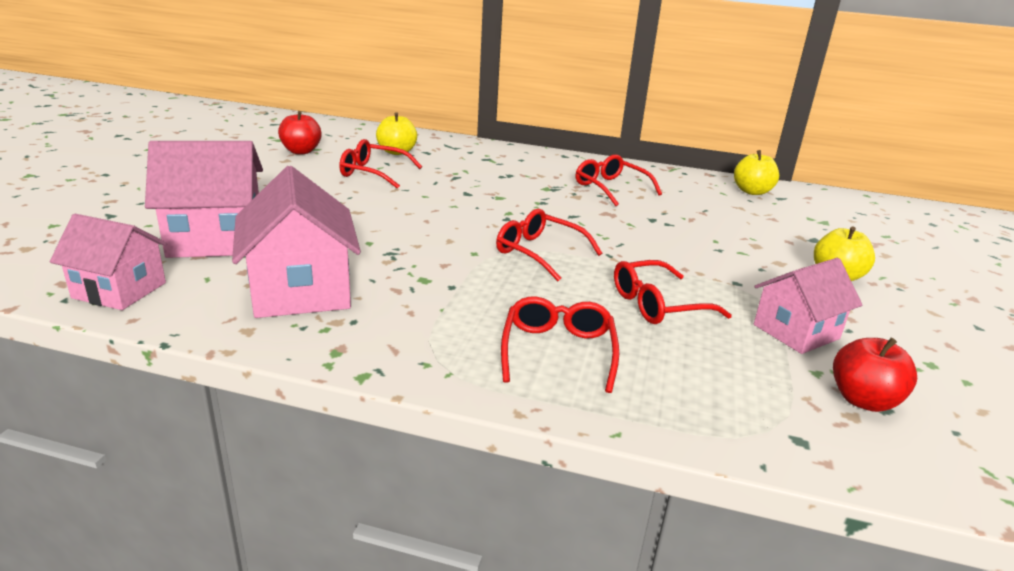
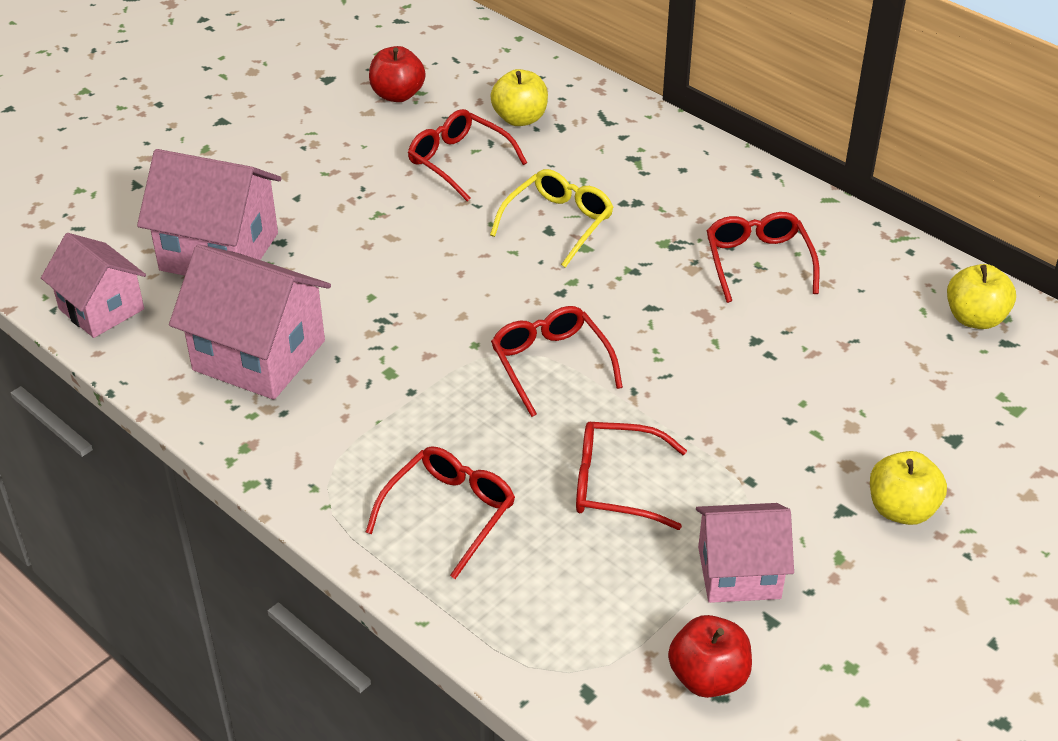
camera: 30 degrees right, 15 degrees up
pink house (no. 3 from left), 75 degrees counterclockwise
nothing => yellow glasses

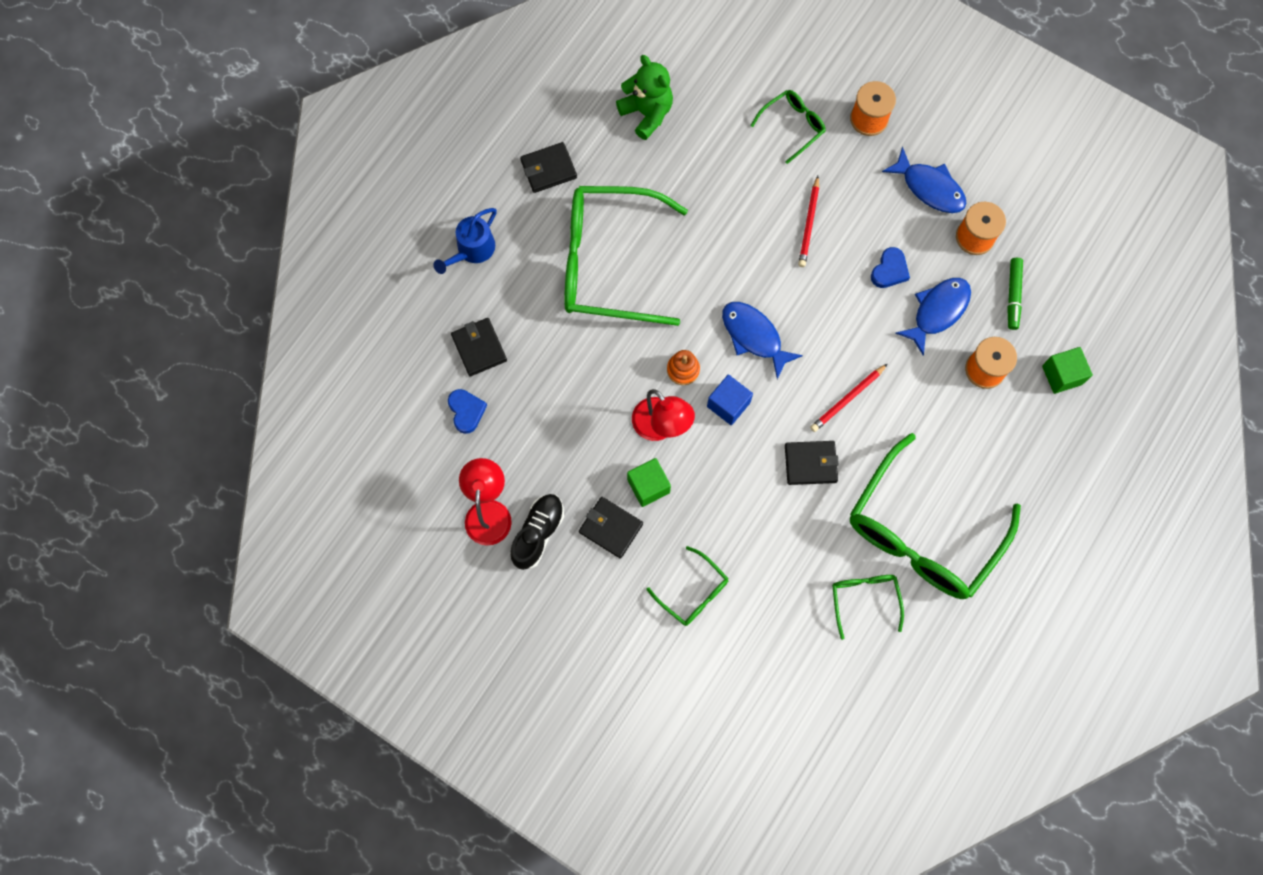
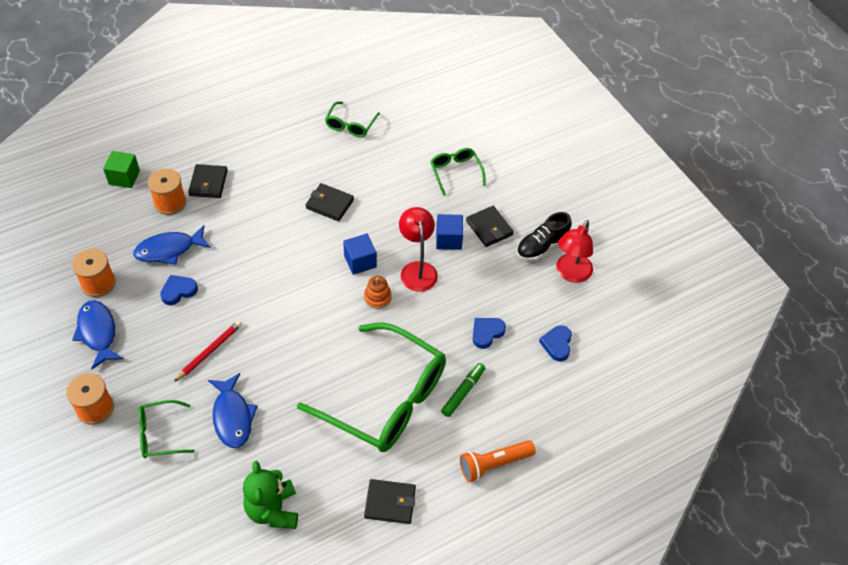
camera: 155 degrees left, 20 degrees down
blue watering can => orange flashlight
black wallet (no. 1 from left), relocated
green cube (no. 1 from left) => blue cube (no. 2 from left)
blue fish (no. 1 from left in the first image) => blue fish (no. 3 from left), relocated
red pencil (no. 2 from left) => nothing
green glasses (no. 5 from left) => nothing
green marker, relocated
nothing => blue heart (no. 2 from left)

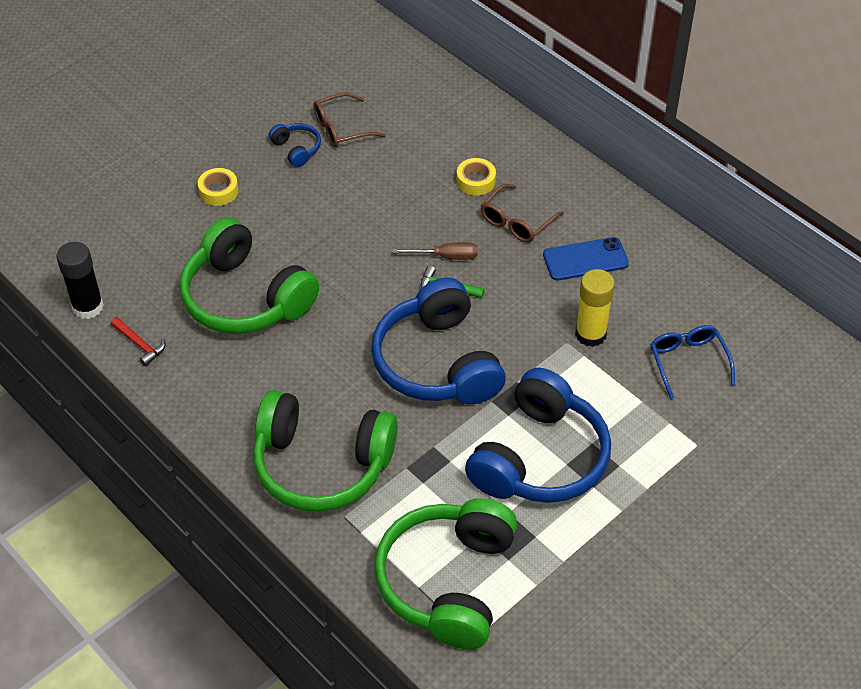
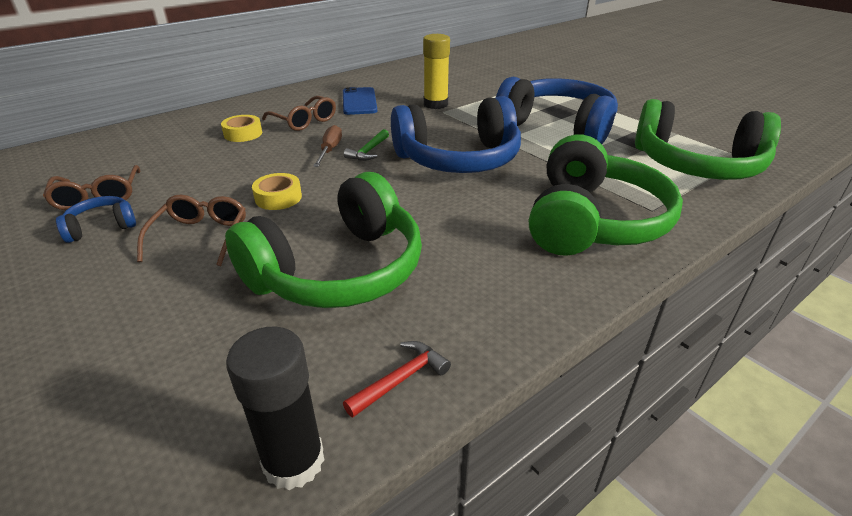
camera: 85 degrees left, 15 degrees down
yellow tape (no. 1 from left in the first image) => yellow tape (no. 2 from left), relocated
blue glasses => nothing
nothing => brown glasses (no. 2 from left)

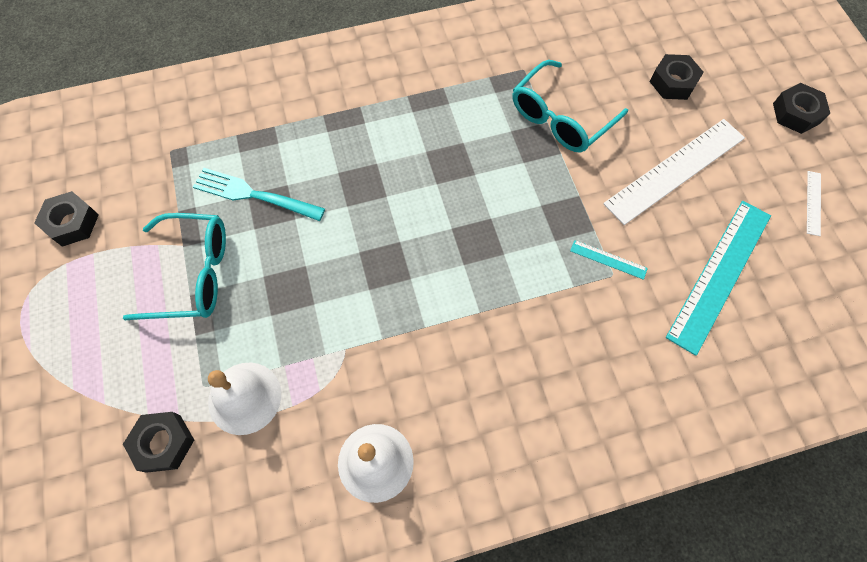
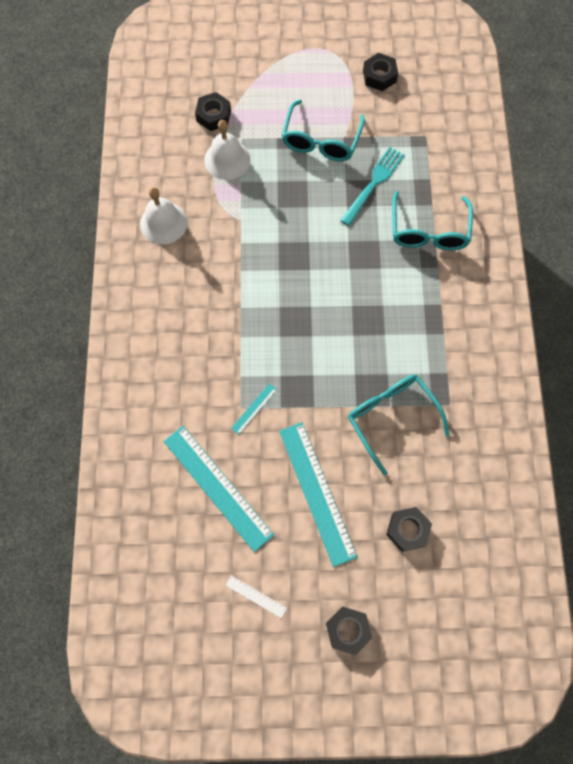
camera: 105 degrees right, 5 degrees up
white ruler (no. 1 from left) => turquoise ruler (no. 3 from left)
nothing => turquoise glasses (no. 3 from left)

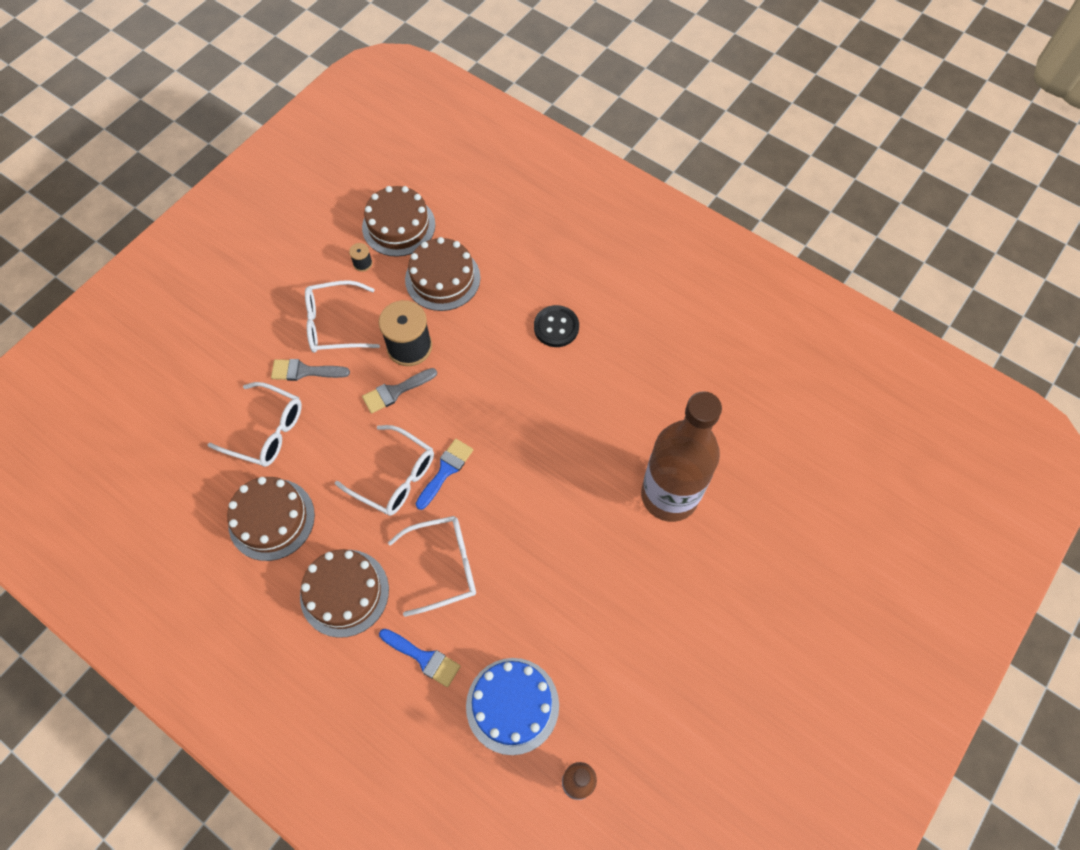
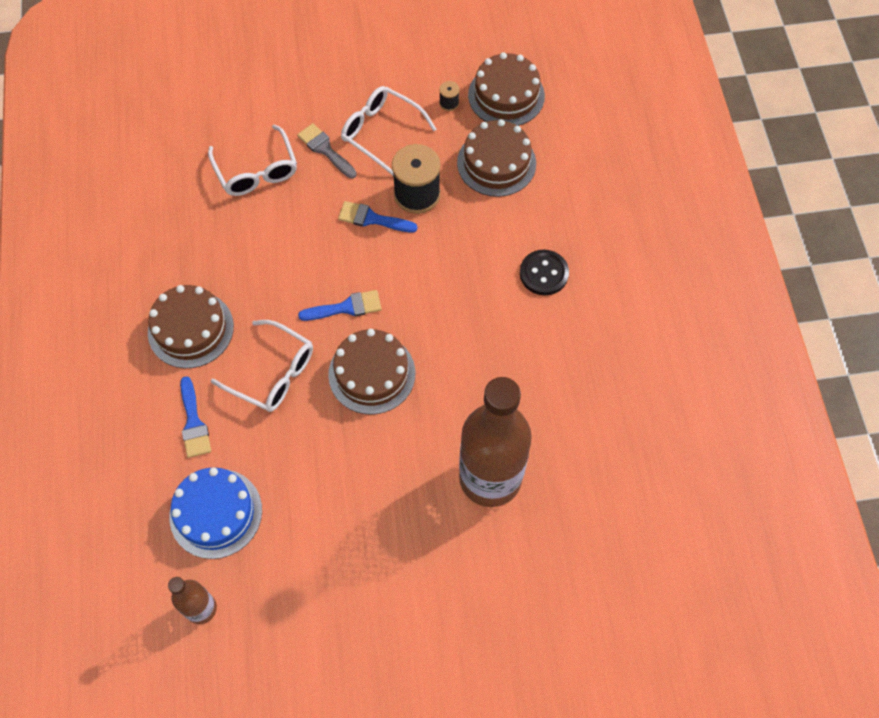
camera: 45 degrees right, 0 degrees up
brown cake (no. 1 from left in the first image) => brown cake (no. 2 from left), relocated
white glasses (no. 3 from left) => nothing
grey brush (no. 2 from left) => blue brush (no. 3 from left)

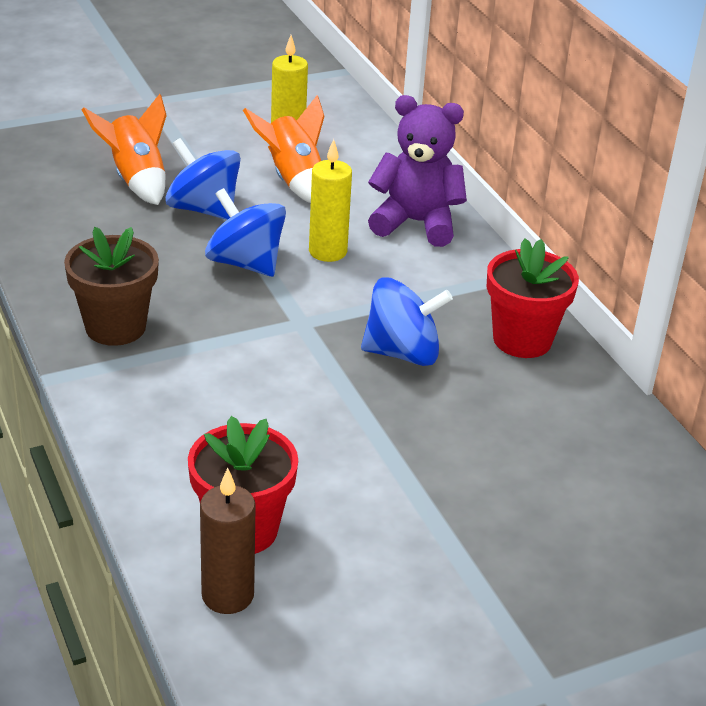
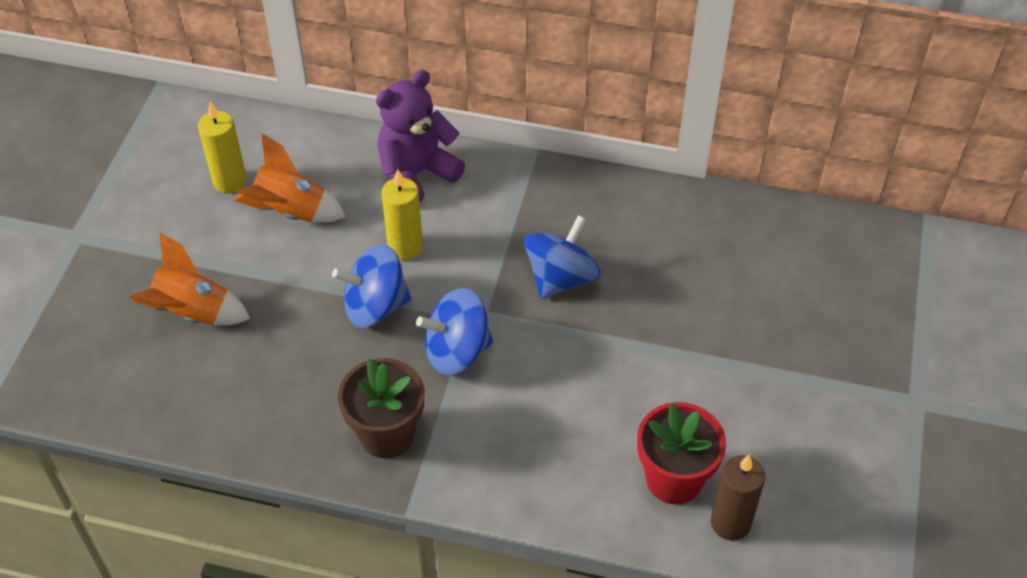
camera: 50 degrees left, 15 degrees up
blue spinning top (no. 1 from left in the first image) => blue spinning top (no. 2 from left), relocated
red flower pot (no. 2 from left) => nothing

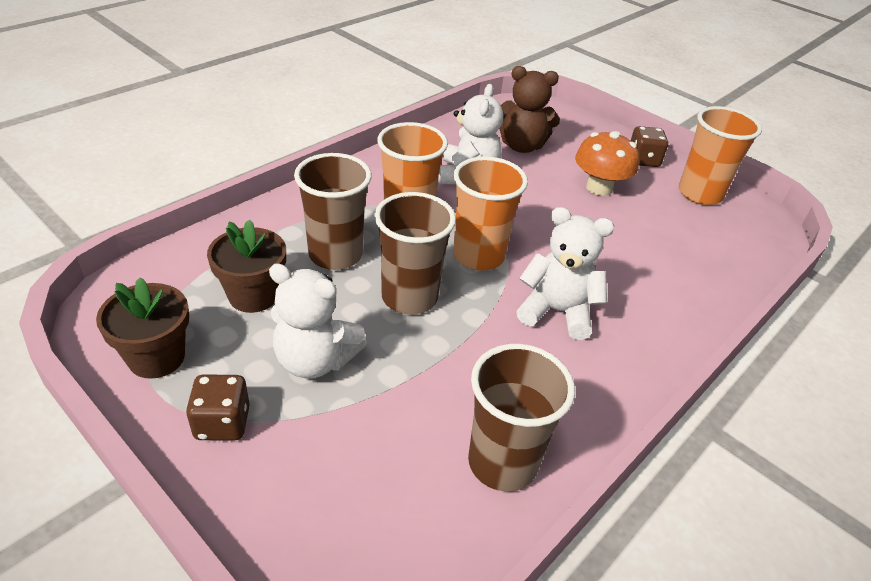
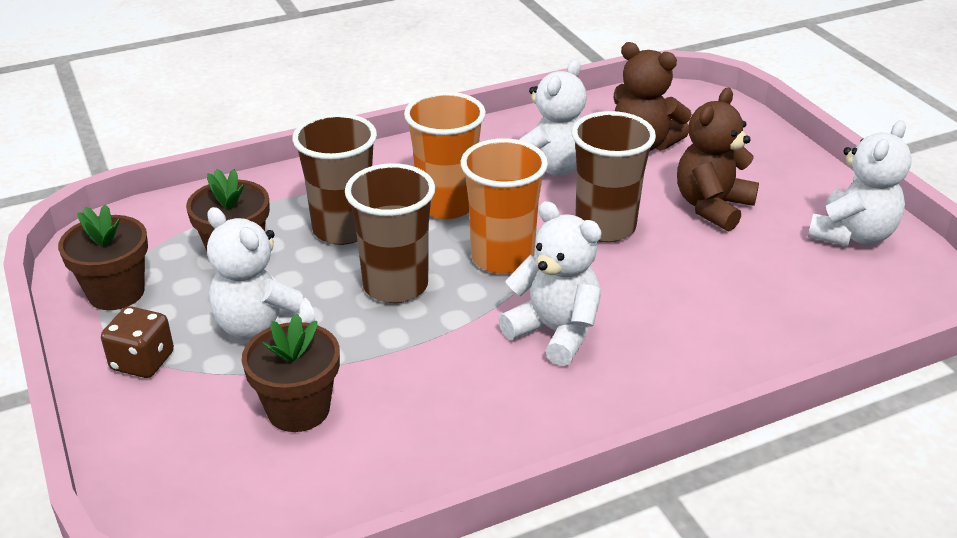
camera: 25 degrees right, 5 degrees down
brown cup (no. 3 from left), relocated
orange mushroom => brown teddy bear (no. 2 from left)
brown dice (no. 2 from left) => nothing
orange cup (no. 3 from left) => white teddy bear (no. 4 from left)
nothing => brown flower pot (no. 3 from left)

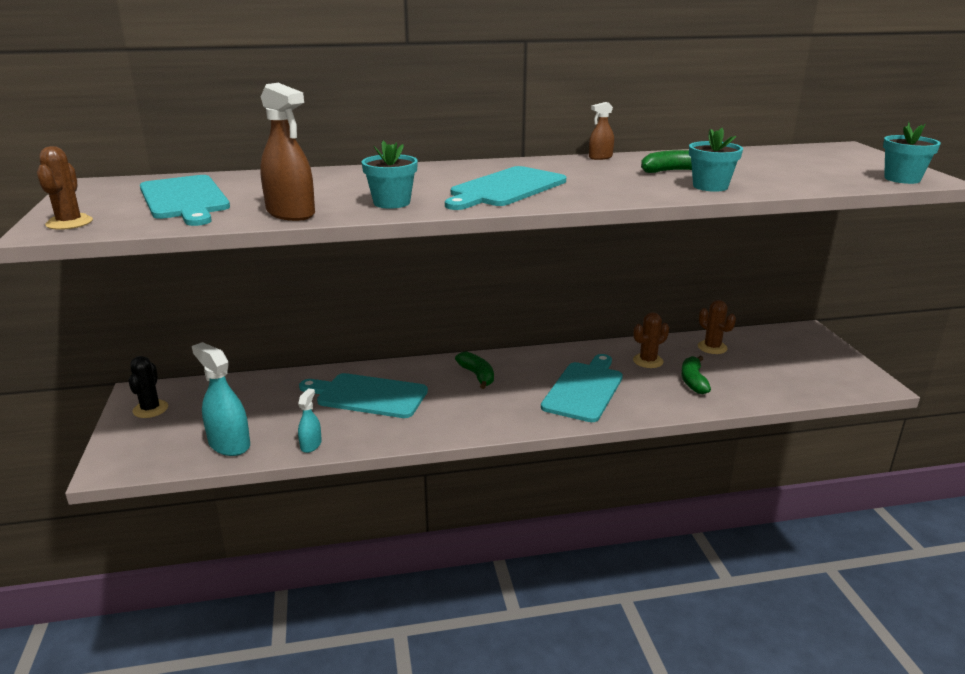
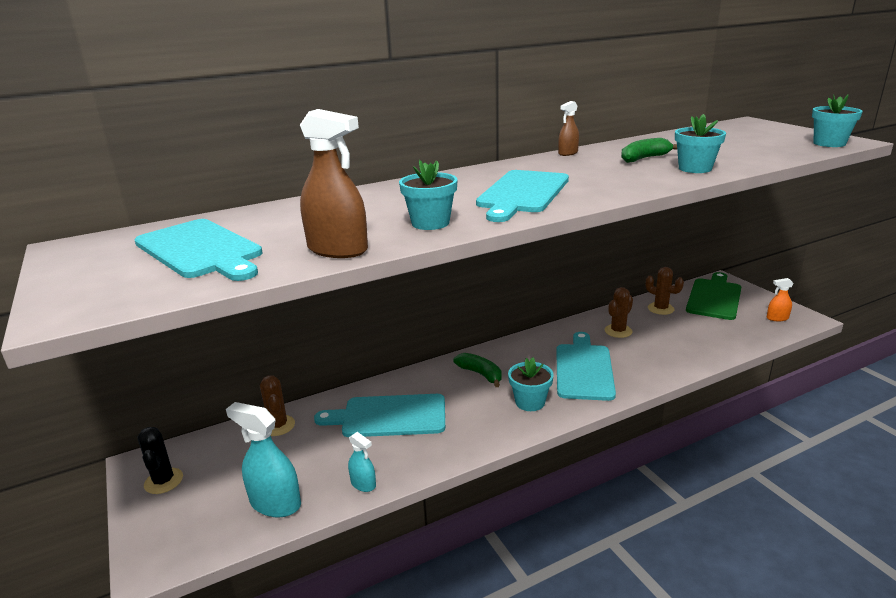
camera: 15 degrees left, 0 degrees up
brown cactus (no. 1 from left), relocated
turquoise spray bottle (no. 2 from left), 135 degrees clockwise
green banana (no. 3 from left) => nothing
nothing => turquoise flower pot (no. 2 from left)
nothing => green cutting board
nothing => orange spray bottle

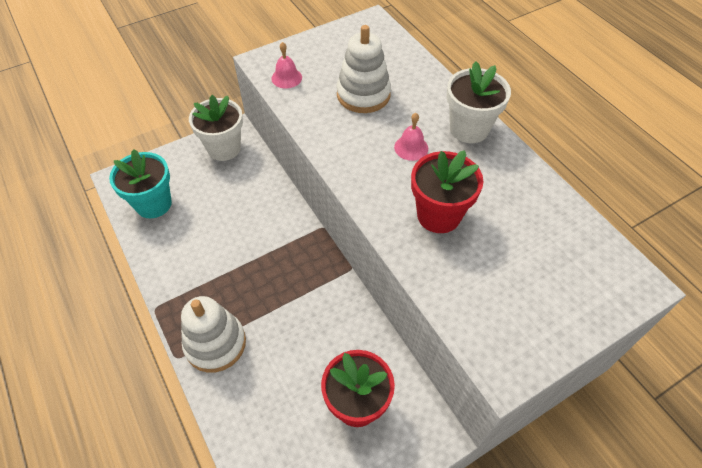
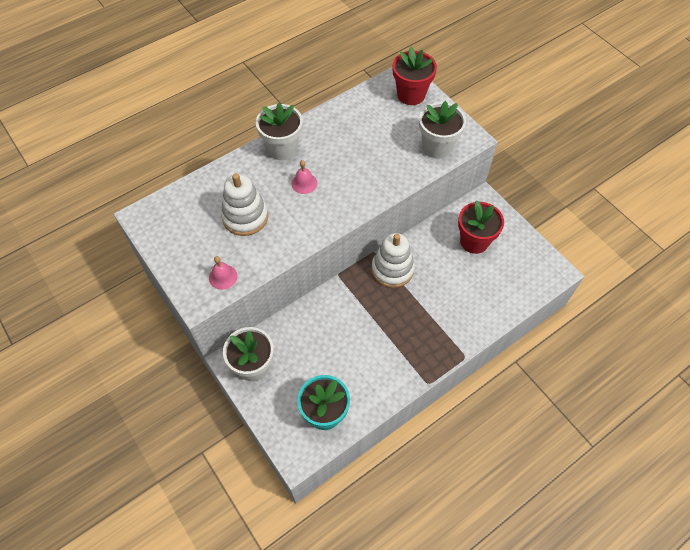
camera: 95 degrees left, 5 degrees up
white stacking toy (no. 1 from left in the first image) => white stacking toy (no. 2 from left), relocated
red flower pot (no. 2 from left in the first image) => red flower pot (no. 1 from left), relocated
nothing => white flower pot (no. 3 from left)

